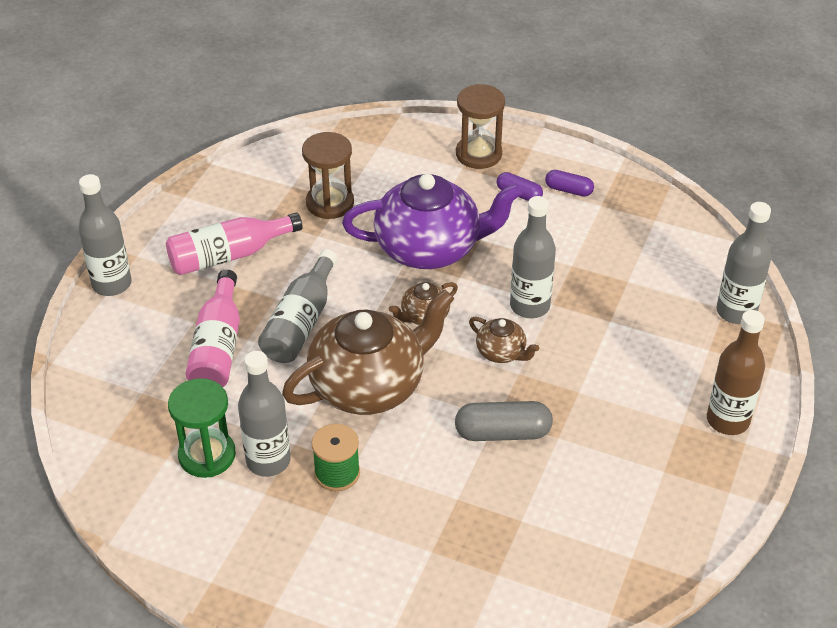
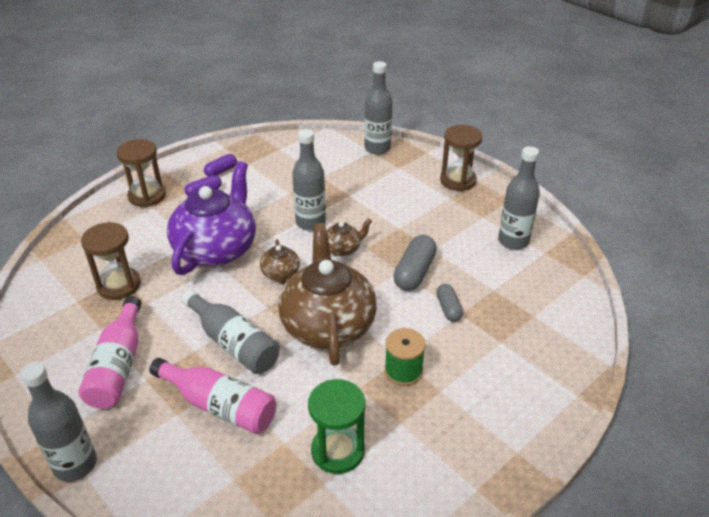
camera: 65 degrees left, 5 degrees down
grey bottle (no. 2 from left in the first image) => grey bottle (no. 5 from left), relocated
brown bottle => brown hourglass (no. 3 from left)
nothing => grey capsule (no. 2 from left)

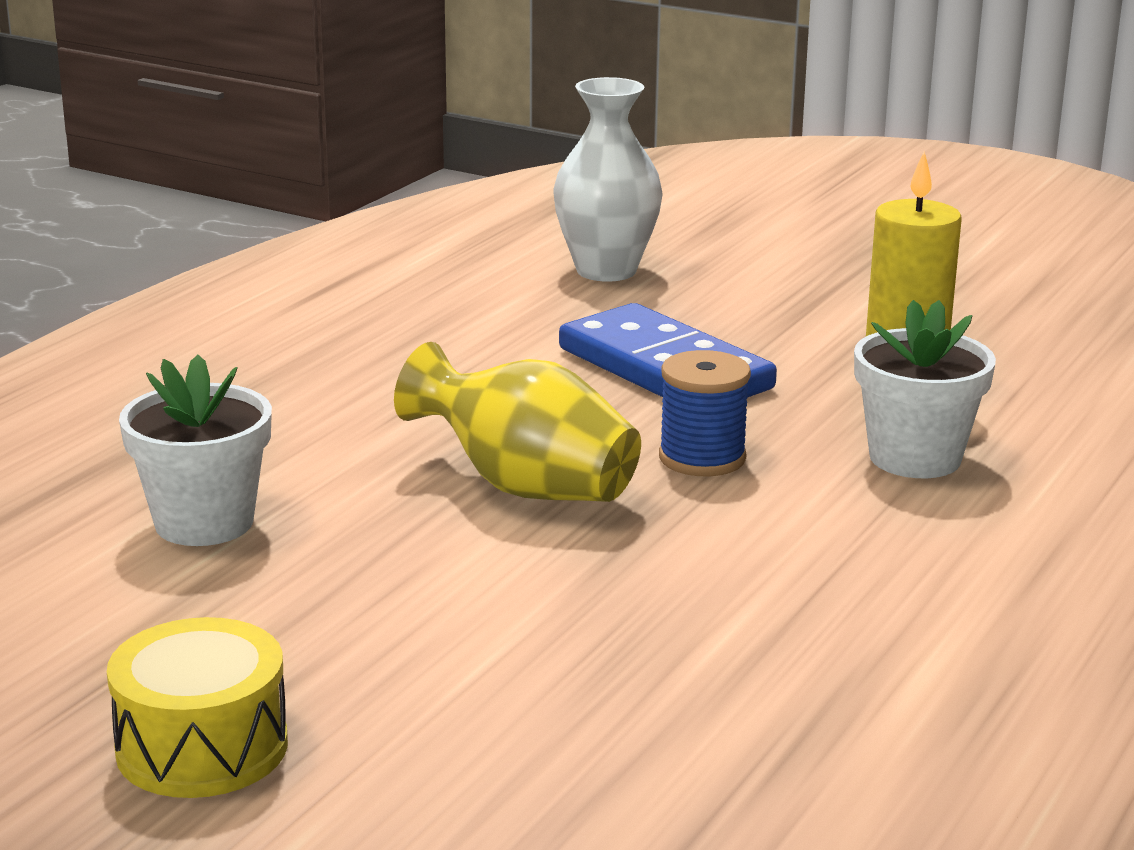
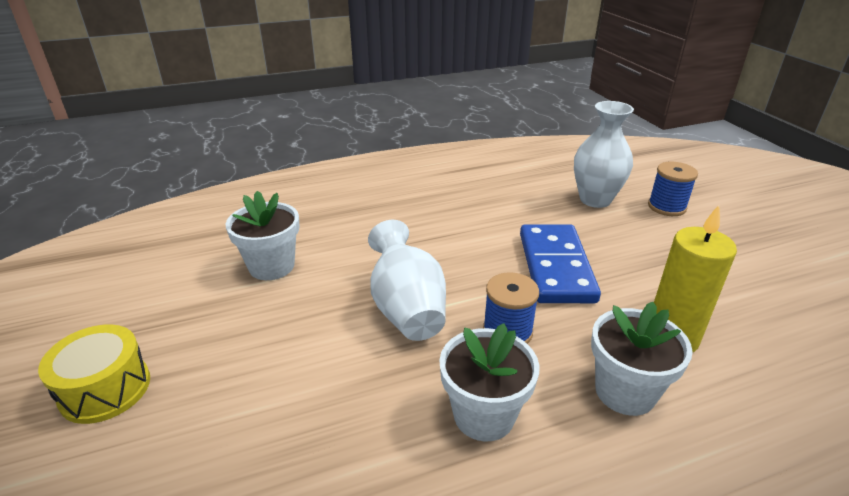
camera: 40 degrees right, 10 degrees up
yellow vase => white vase (no. 1 from left)
nothing => white flower pot (no. 2 from left)
nothing => blue spool (no. 2 from left)

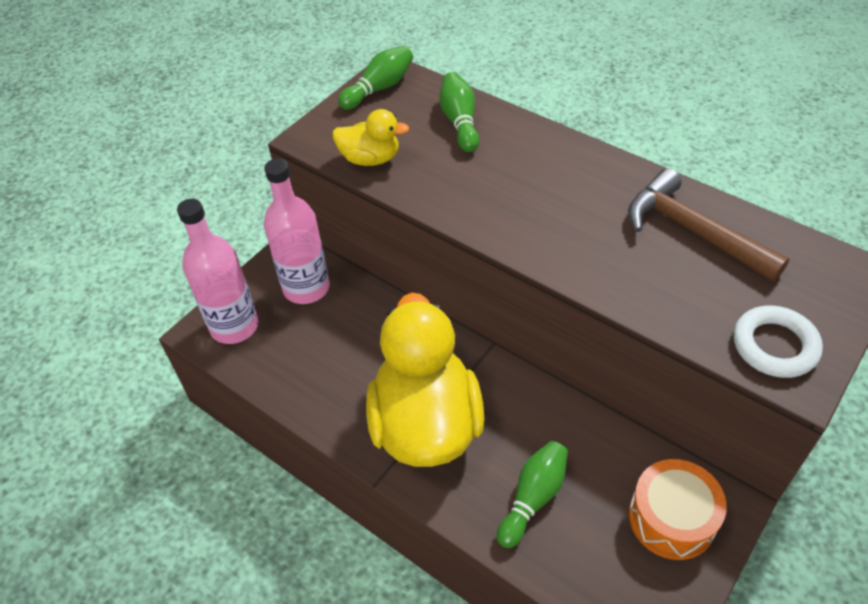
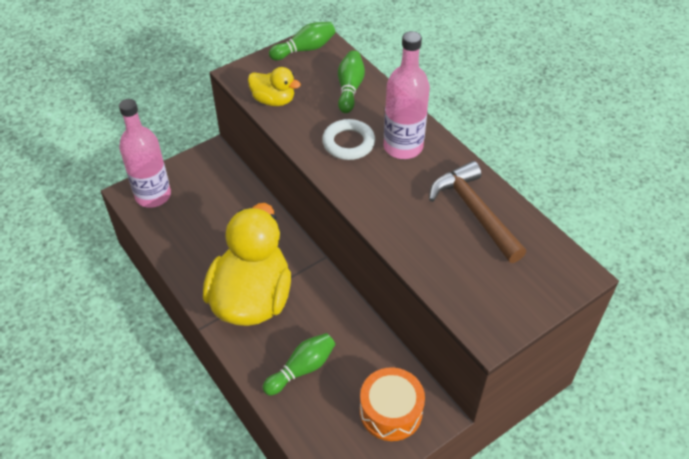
camera: 15 degrees right, 0 degrees up
pink bottle (no. 2 from left), relocated
white ring, relocated

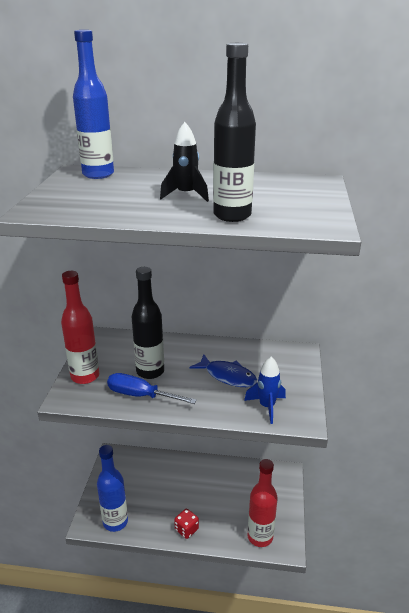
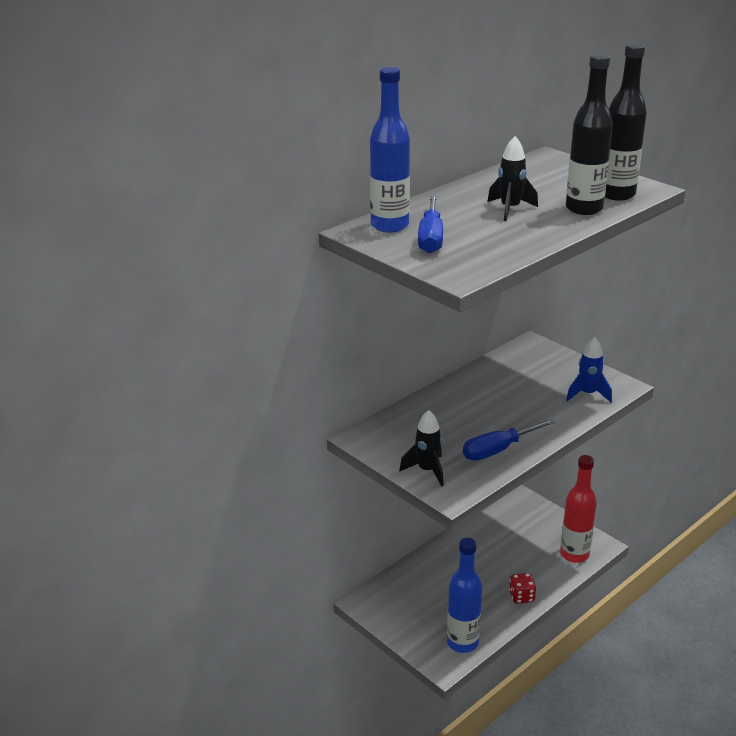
camera: 50 degrees left, 0 degrees up
red bottle (no. 1 from left) => black rocket (no. 1 from left)
black bottle (no. 1 from left in the first image) => black bottle (no. 2 from left), relocated
blue fish => nothing
nothing => blue screwdriver (no. 1 from left)

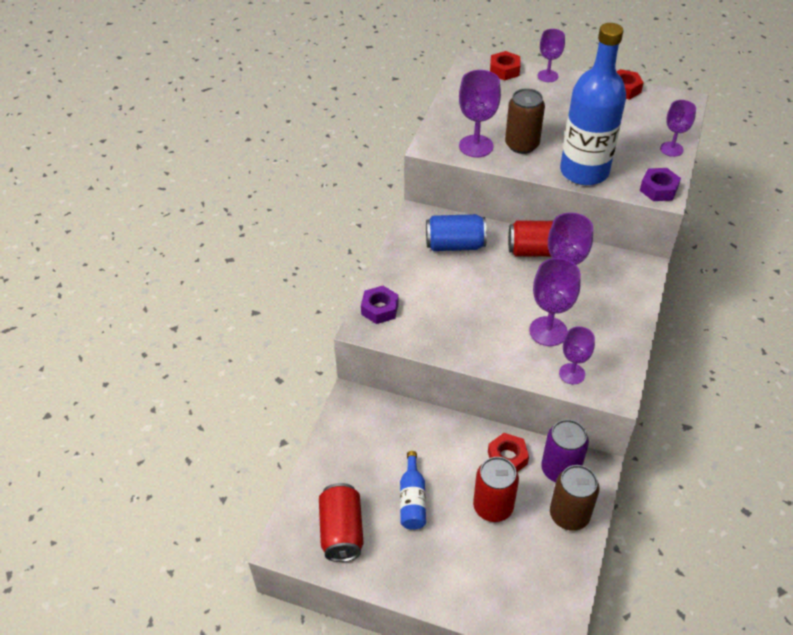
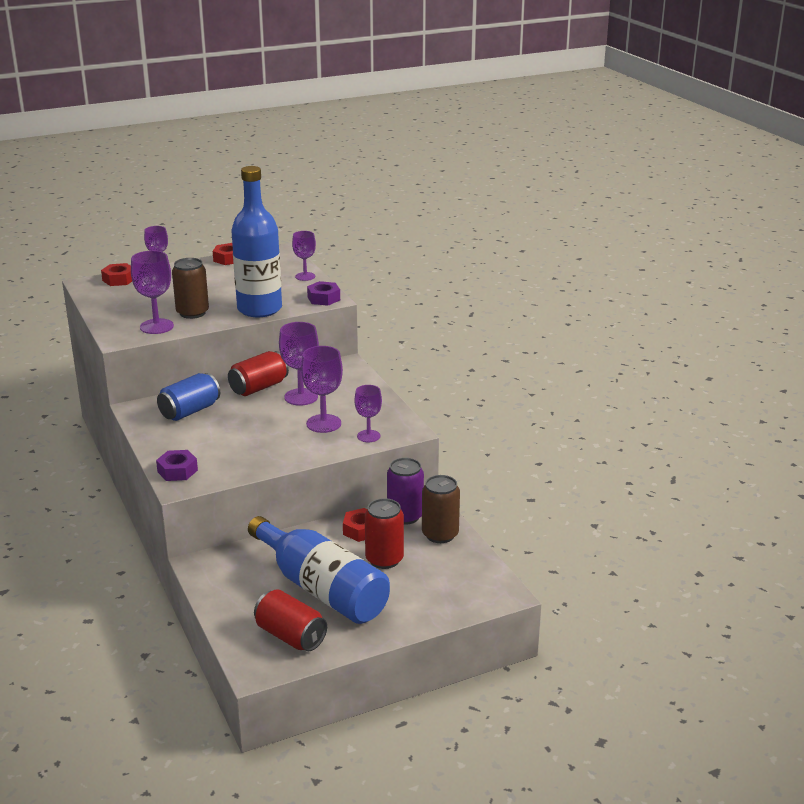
camera: 45 degrees left, 20 degrees down
blue bottle (no. 1 from left in the first image) => blue bottle (no. 2 from left), x2.23

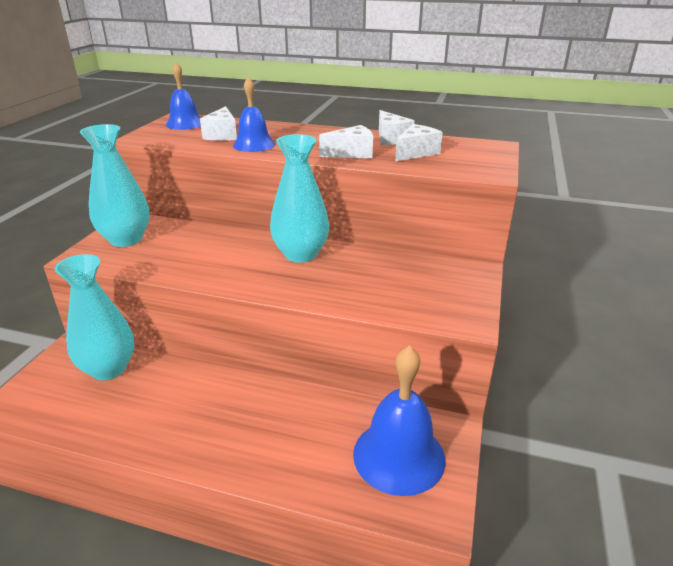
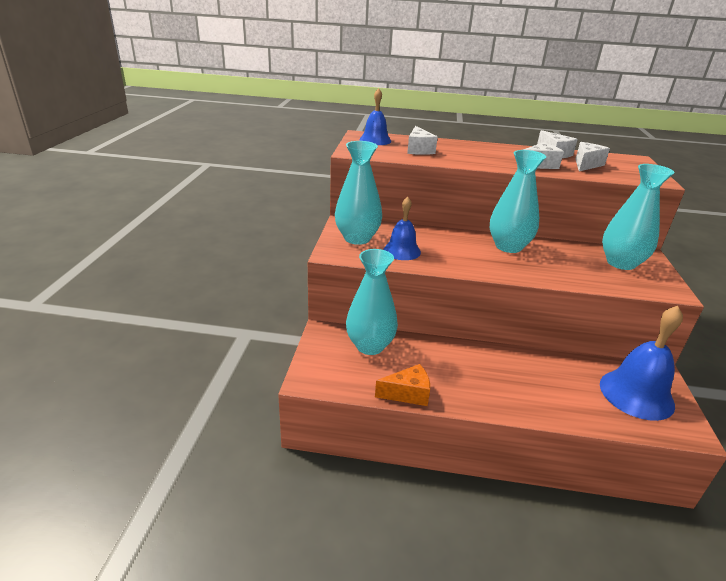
camera: 10 degrees left, 0 degrees up
blue bell (no. 2 from left), relocated
nothing => orange cheese
nothing => turquoise vase (no. 4 from left)

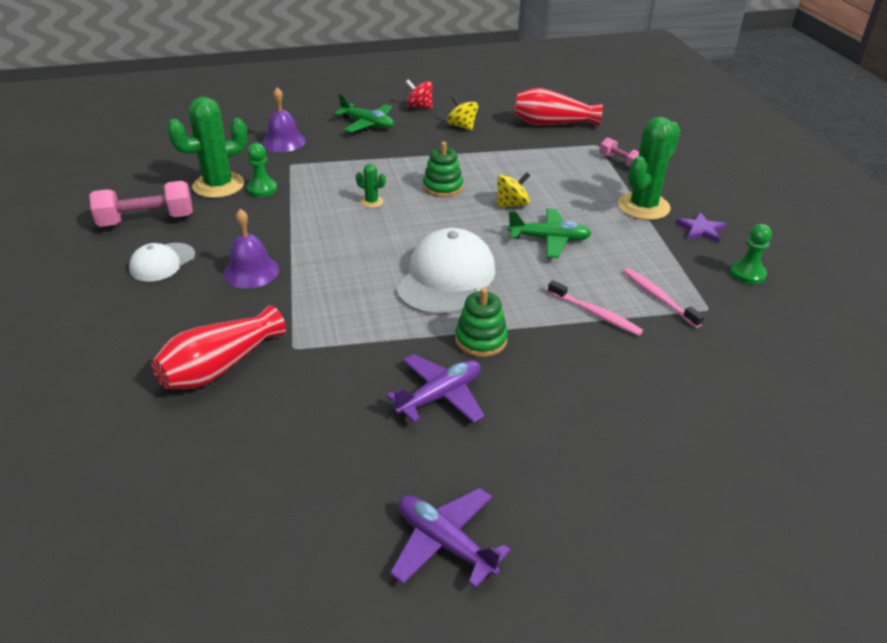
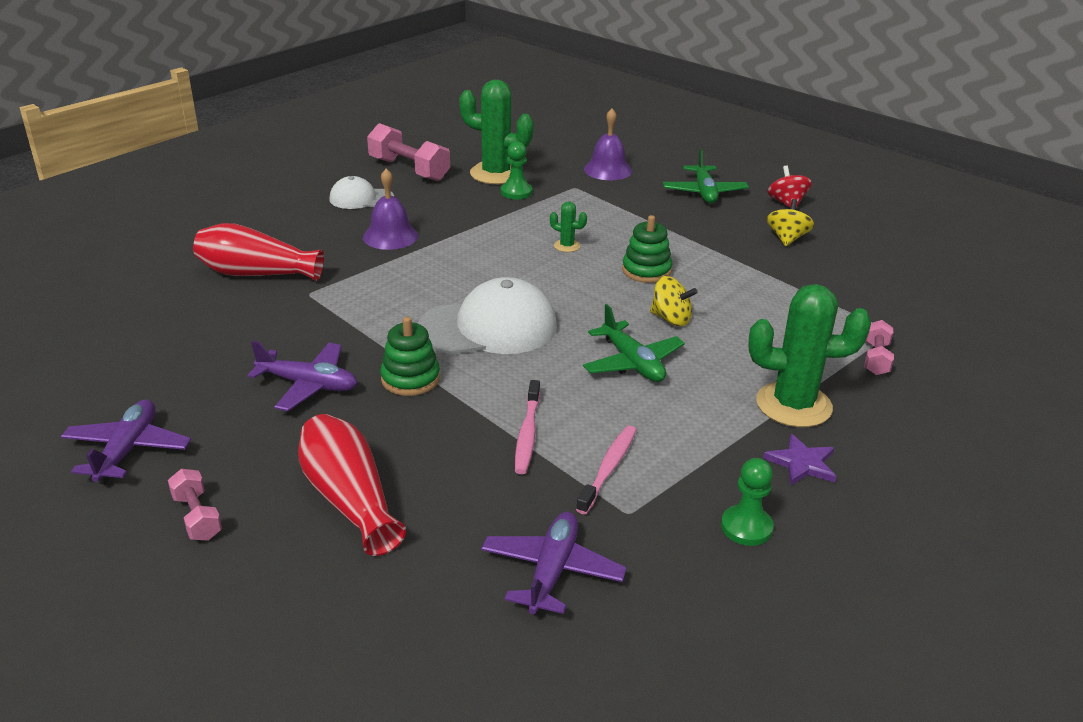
camera: 55 degrees right, 5 degrees down
green cactus (no. 2 from left), 60 degrees counterclockwise
red vase (no. 2 from left), relocated
nothing => pink dumbbell (no. 1 from left)
nothing => purple plane (no. 3 from left)

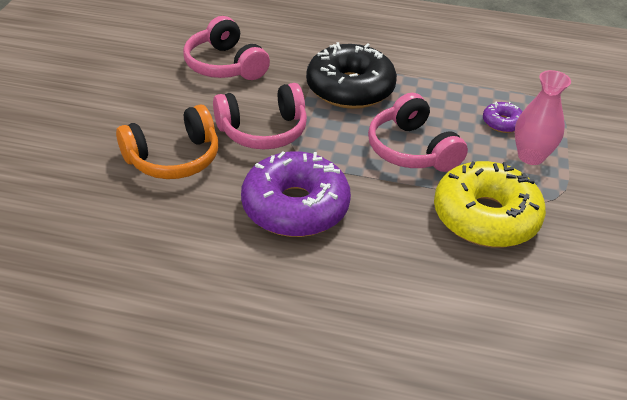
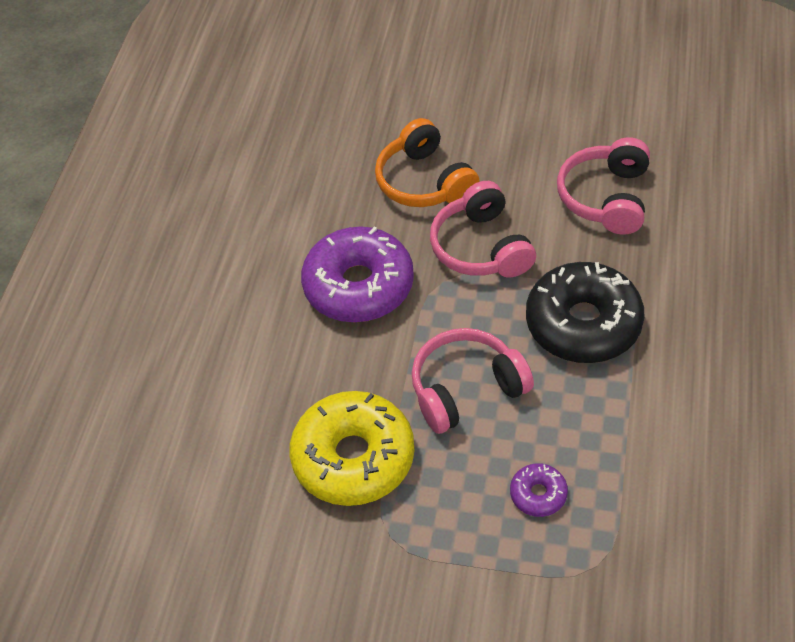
camera: 95 degrees right, 10 degrees up
pink headphones (no. 1 from left in the first image) => pink headphones (no. 3 from left), 45 degrees counterclockwise
pink vase => nothing

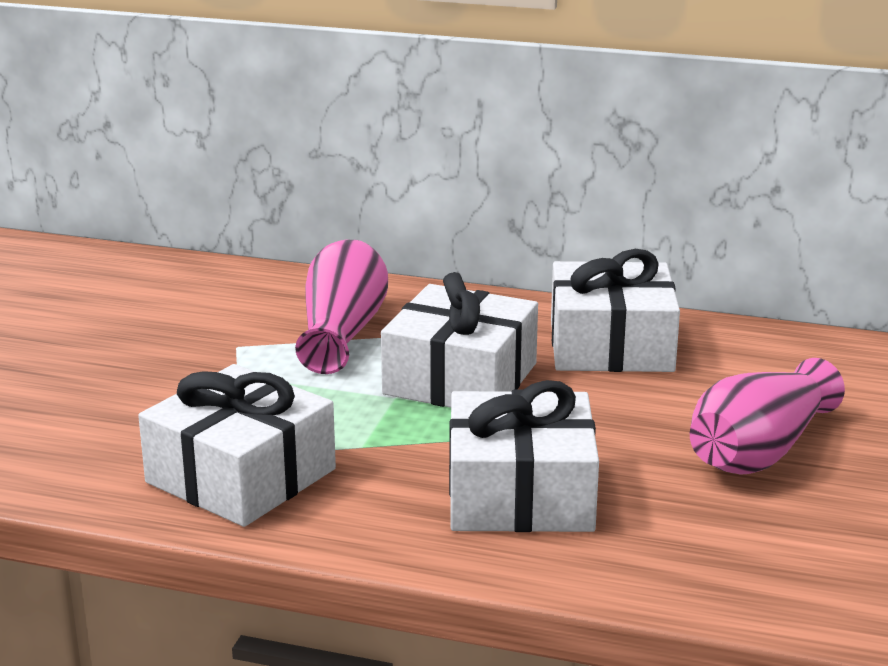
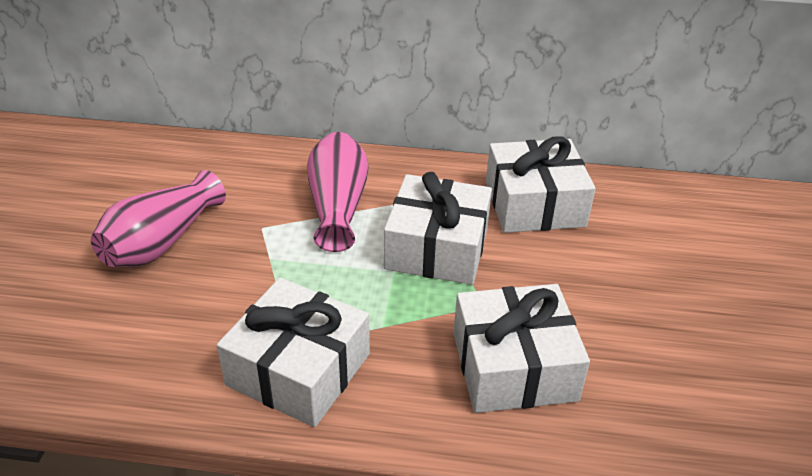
camera: 10 degrees left, 15 degrees up
pink vase (no. 2 from left in the first image) => pink vase (no. 1 from left), relocated

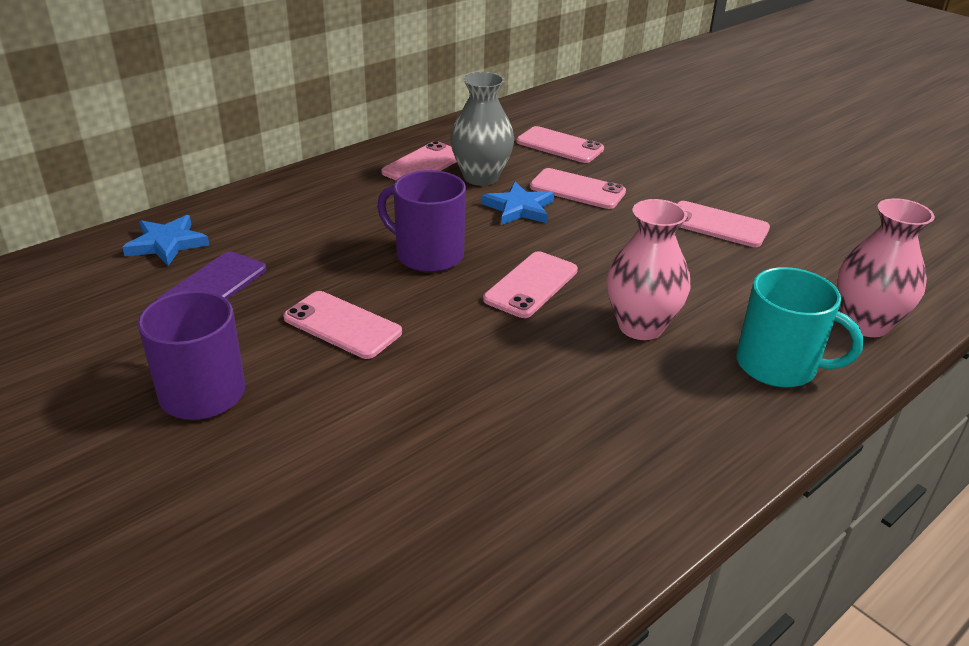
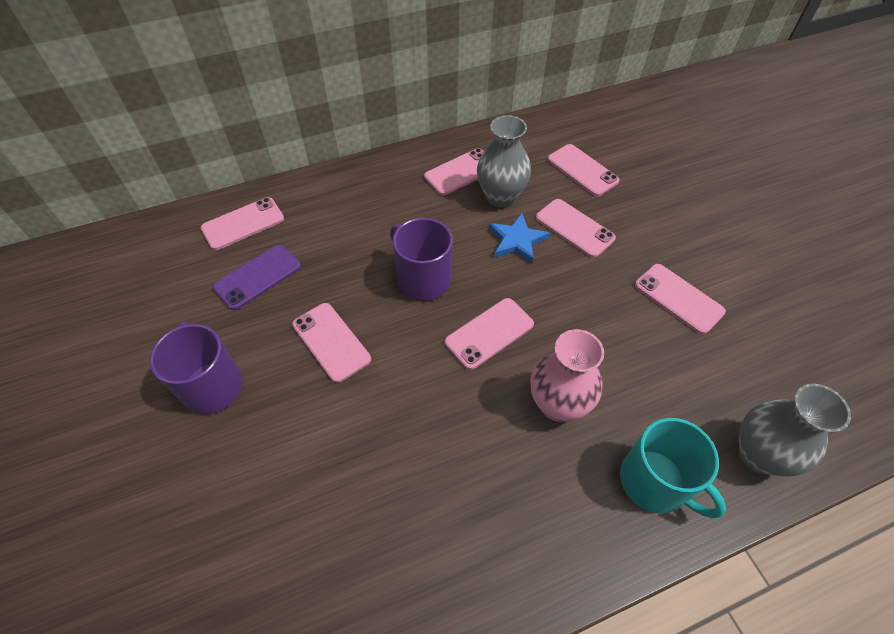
camera: 20 degrees right, 20 degrees up
blue star (no. 1 from left) => pink phone (no. 1 from left)
pink vase (no. 2 from left) => grey vase (no. 2 from left)

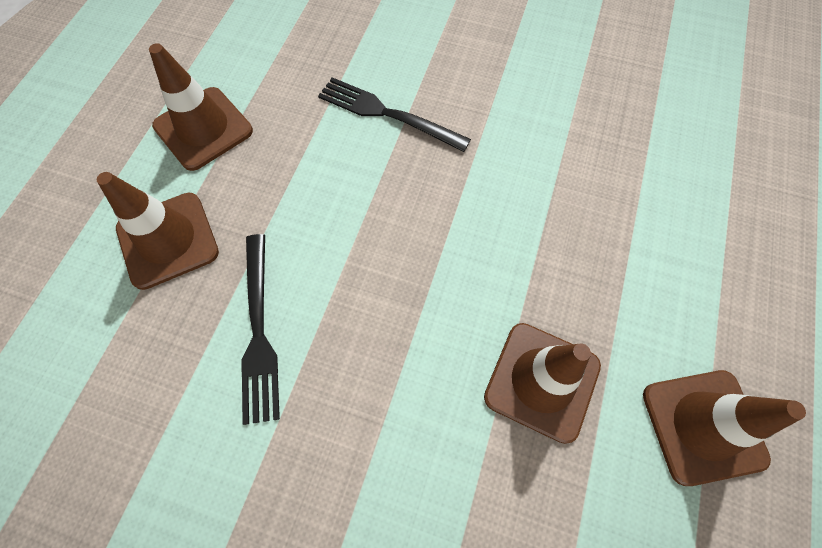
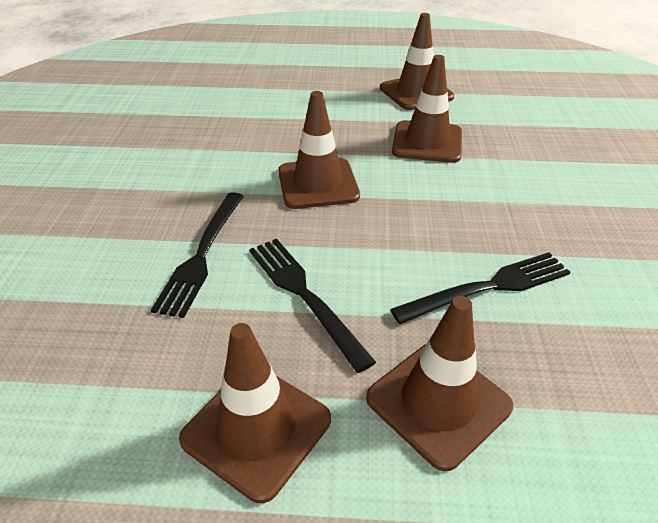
camera: 105 degrees left, 25 degrees down
nothing => black fork (no. 2 from left)
nothing => brown traffic cone (no. 2 from left)

